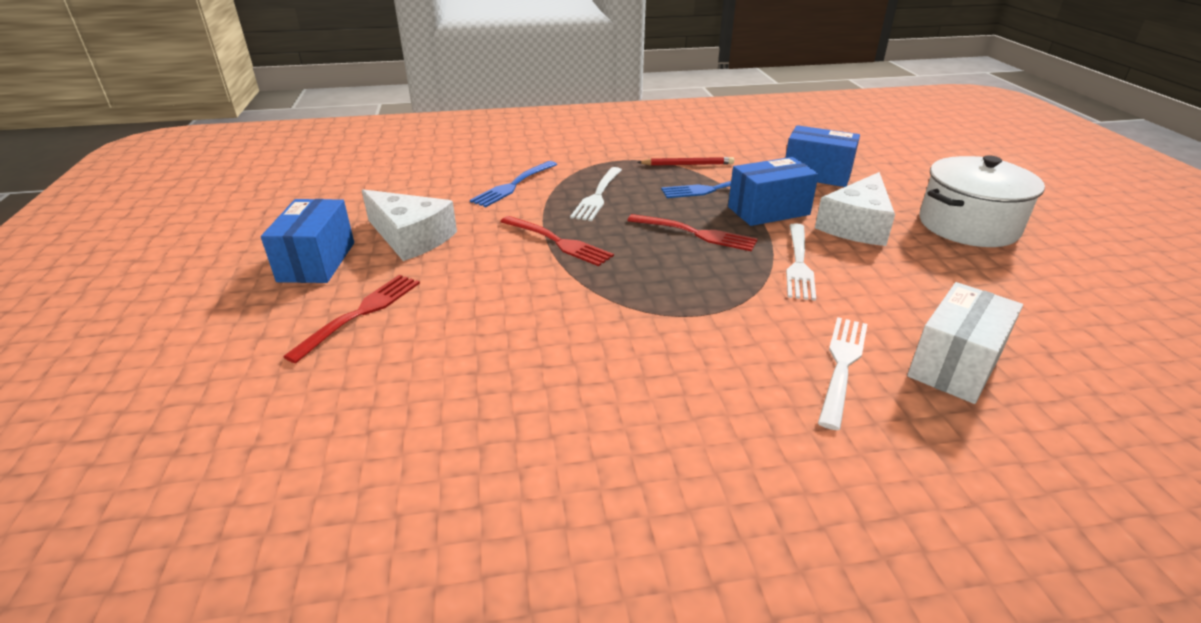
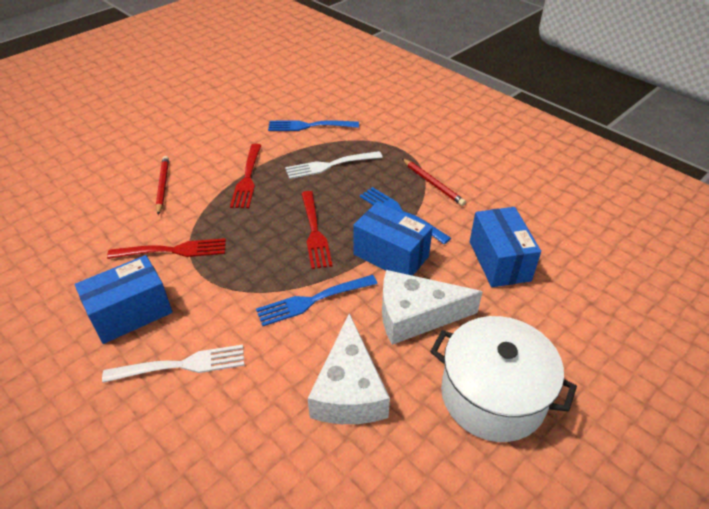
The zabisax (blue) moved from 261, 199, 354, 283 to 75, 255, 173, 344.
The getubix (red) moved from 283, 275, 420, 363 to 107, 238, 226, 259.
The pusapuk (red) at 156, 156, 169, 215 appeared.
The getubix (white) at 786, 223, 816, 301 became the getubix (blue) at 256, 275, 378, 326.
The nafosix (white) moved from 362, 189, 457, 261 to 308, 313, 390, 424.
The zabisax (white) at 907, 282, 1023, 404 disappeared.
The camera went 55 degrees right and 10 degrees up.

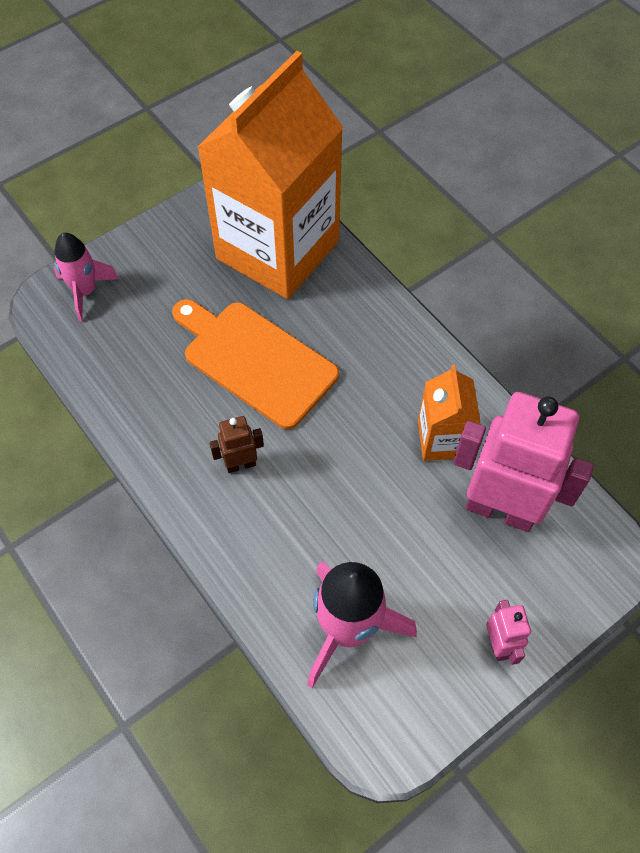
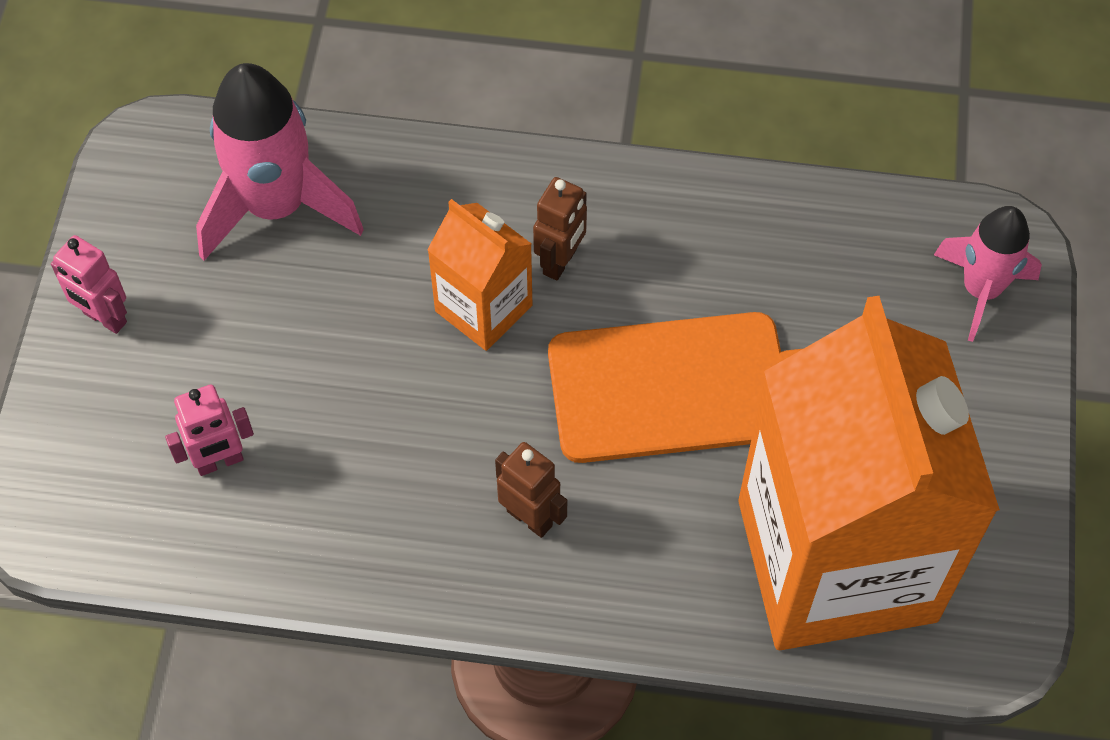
The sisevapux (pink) at 453, 392, 594, 532 changed to 0.44 times the size.
The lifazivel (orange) moved from 418, 365, 480, 461 to 427, 199, 532, 351.
The sisevapux (brown) at 495, 442, 567, 538 appeared.
The camera went 135 degrees right and 0 degrees up.

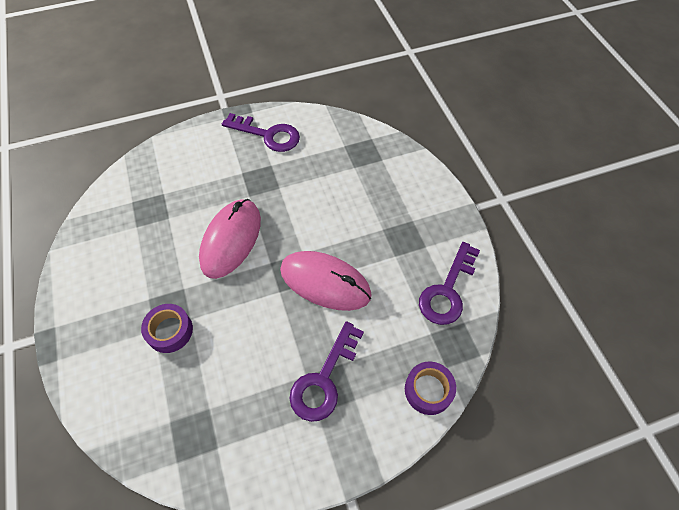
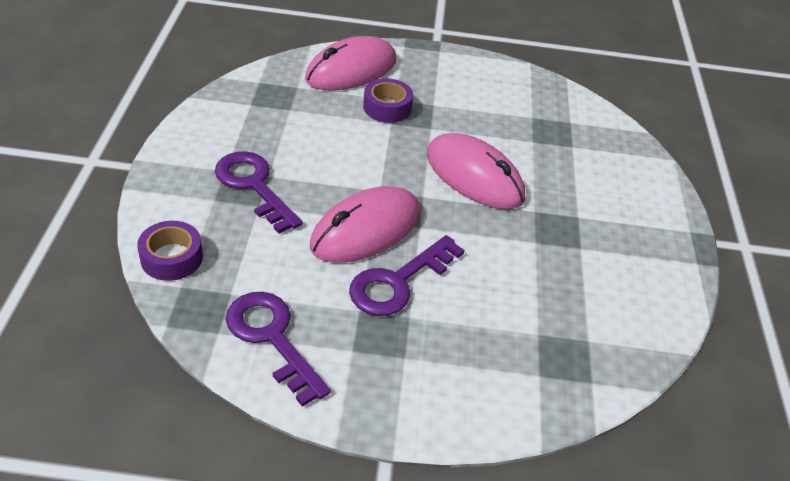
The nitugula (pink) at 305, 36, 396, 91 appeared.
The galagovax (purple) moved from 222, 113, 300, 152 to 349, 235, 465, 316.
The camera went 110 degrees right and 15 degrees down.

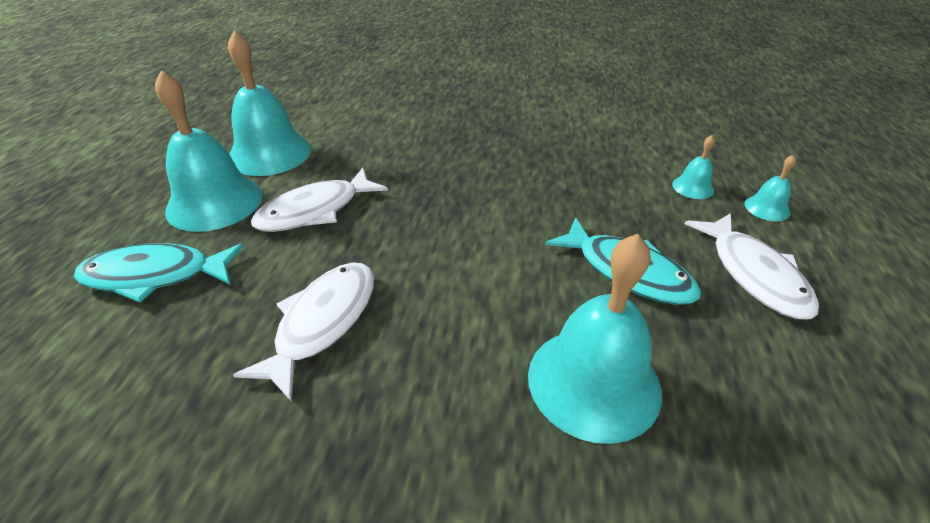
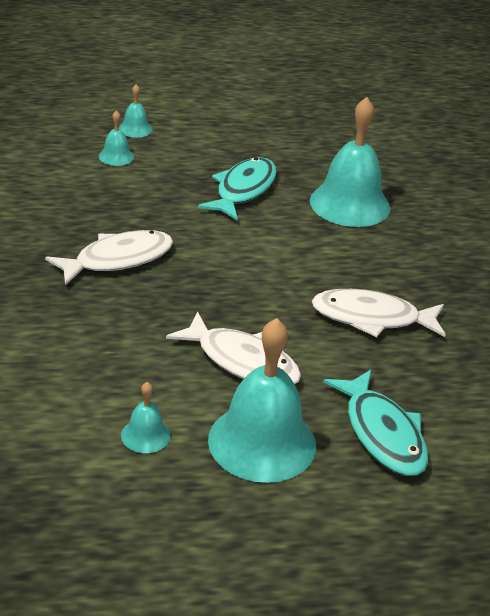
The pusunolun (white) moved from 685, 213, 819, 319 to 45, 230, 173, 286.
The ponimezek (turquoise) at 228, 31, 311, 176 changed to 0.45 times the size.
The camera went 110 degrees left and 5 degrees down.

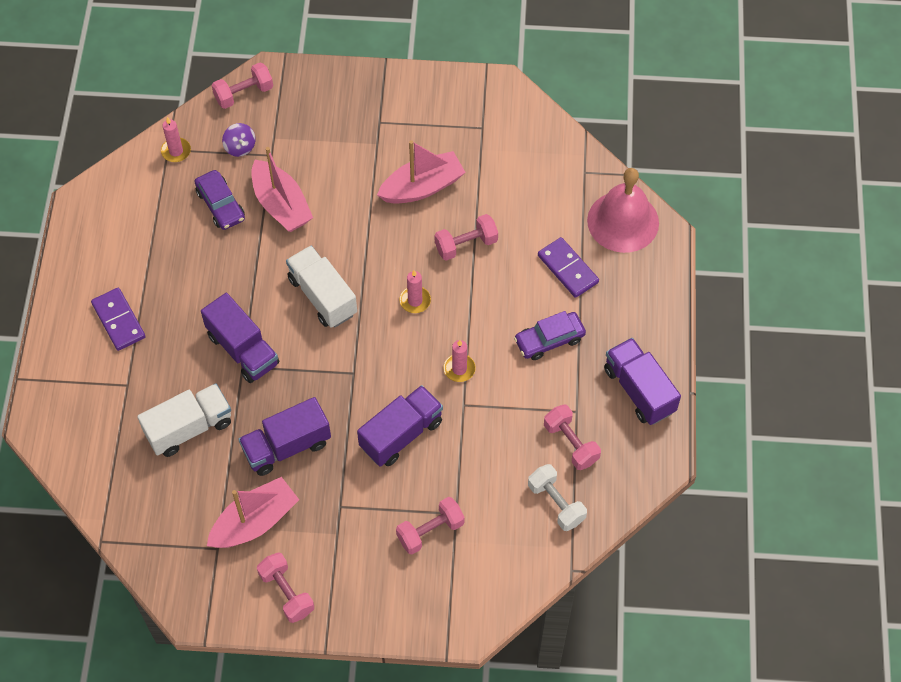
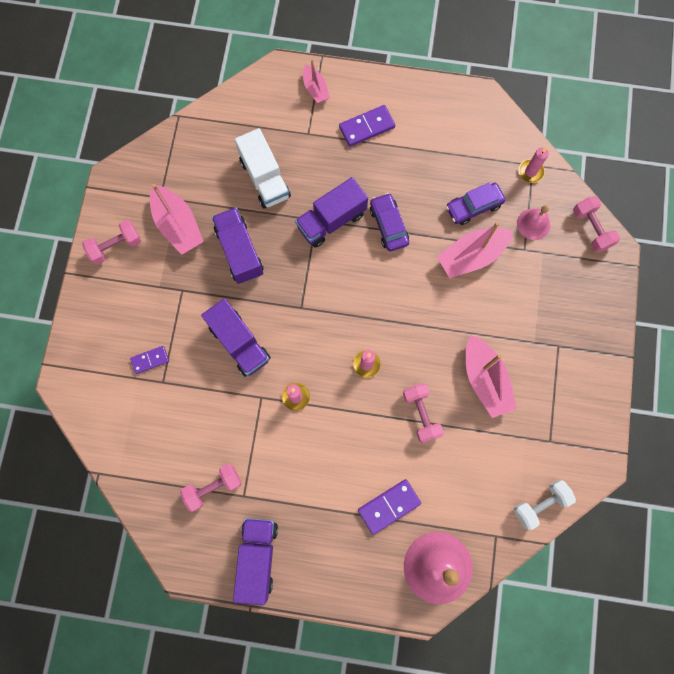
The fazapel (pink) at 396, 497, 465, 554 was replaced by the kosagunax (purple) at 130, 346, 169, 374.
The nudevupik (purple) at 604, 338, 681, 425 turned 60 degrees counterclockwise.
The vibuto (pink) at 303, 59, 330, 104 appeared.
The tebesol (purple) moved from 514, 311, 586, 360 to 370, 193, 409, 252.
The fazapel (white) moved from 528, 464, 587, 531 to 514, 481, 576, 530.
The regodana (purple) at 222, 123, 255, 157 was replaced by the ponimezek (pink) at 517, 205, 550, 240.
The nudevupik (white) at 286, 245, 357, 328 disappeared.
The camera went 95 degrees right and 15 degrees up.

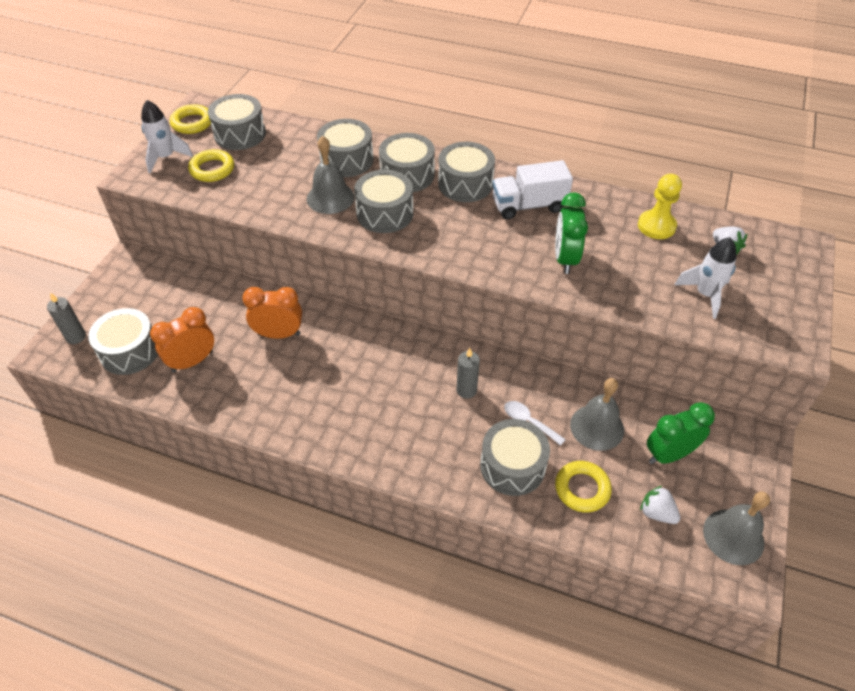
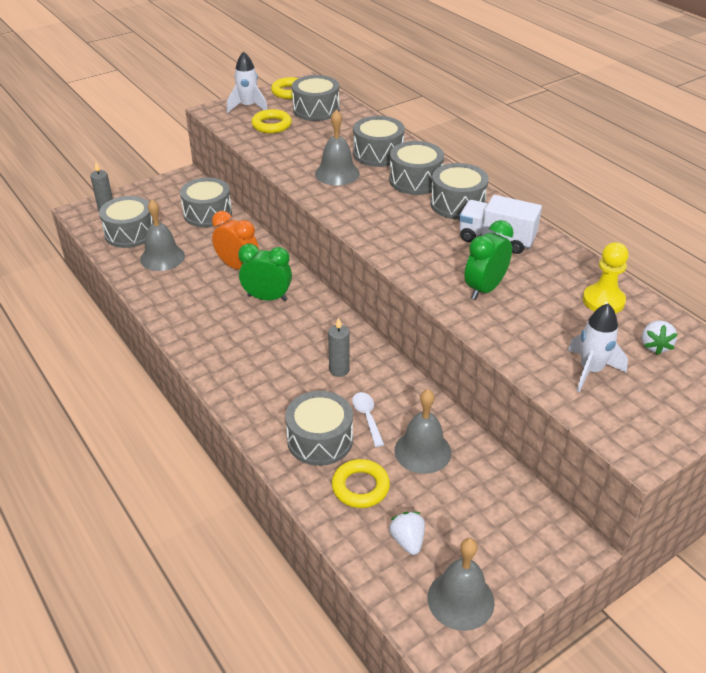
The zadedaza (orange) at 150, 307, 214, 372 was replaced by the ponimezek (grey) at 140, 200, 185, 271.
The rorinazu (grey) moved from 354, 170, 413, 233 to 180, 178, 232, 227.
The zadedaza (green) moved from 647, 402, 715, 464 to 238, 244, 292, 301.
The camera went 35 degrees right and 10 degrees down.

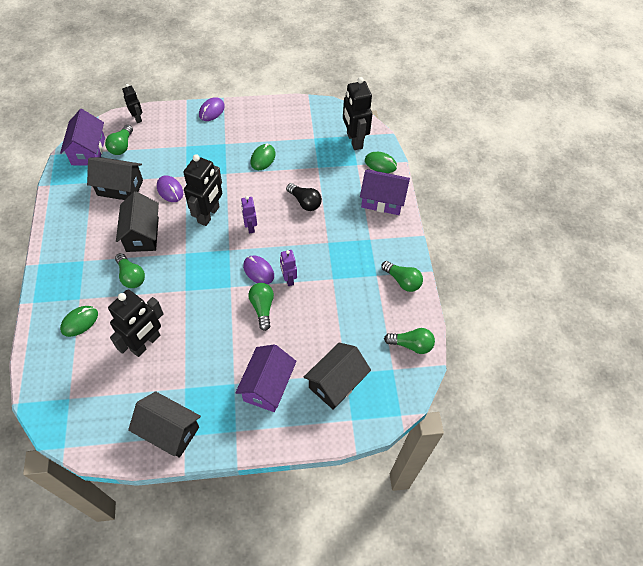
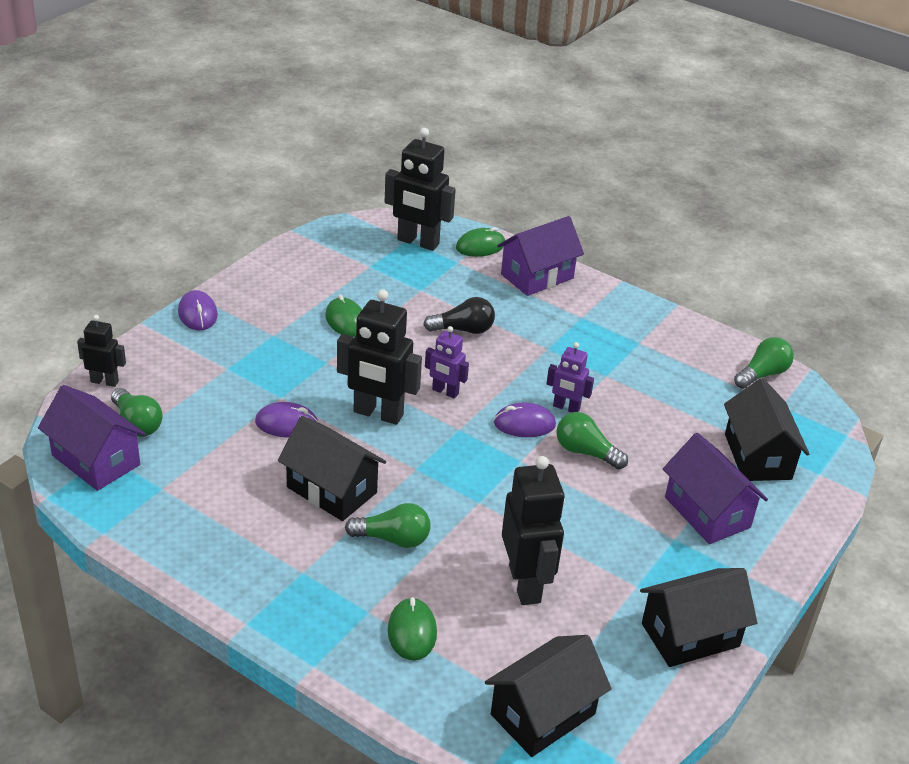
The sisevapux (black) at 183, 154, 222, 226 turned 135 degrees clockwise.
The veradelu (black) moved from 87, 157, 143, 200 to 485, 635, 612, 757.
The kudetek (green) at 381, 261, 423, 292 disappeared.
The camera went 50 degrees left and 20 degrees down.

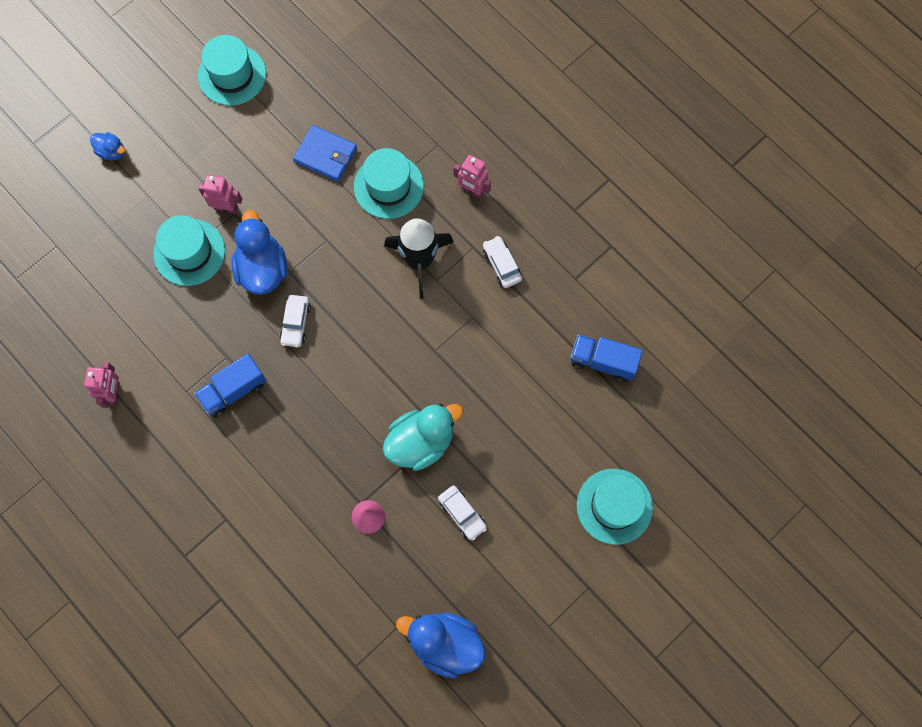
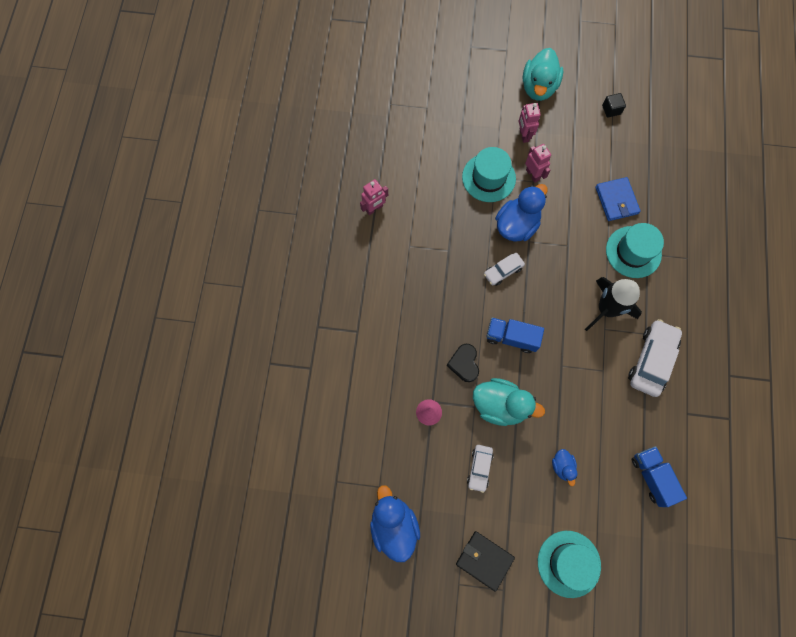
The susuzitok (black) at 446, 344, 479, 382 appeared.
The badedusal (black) at 456, 531, 515, 592 appeared.
The nudevupik (blue) moved from 194, 353, 266, 418 to 486, 317, 544, 353.
The sisevapux (pink) moved from 453, 155, 491, 199 to 518, 103, 541, 143.
The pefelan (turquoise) at 523, 48, 563, 101 appeared.
The pefelan (blue) moved from 90, 132, 125, 160 to 552, 449, 578, 486.
The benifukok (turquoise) at 198, 35, 266, 106 was replaced by the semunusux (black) at 602, 93, 626, 118.
The tebesol (white) at 483, 236, 522, 288 changed to 1.75 times the size.
The camera went 50 degrees right and 0 degrees up.

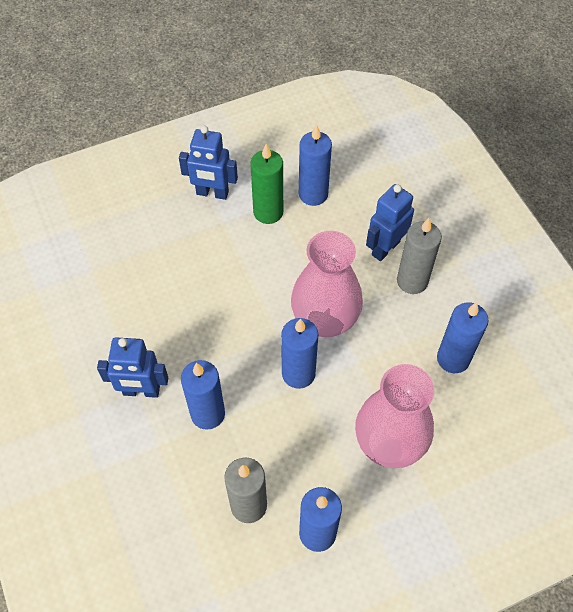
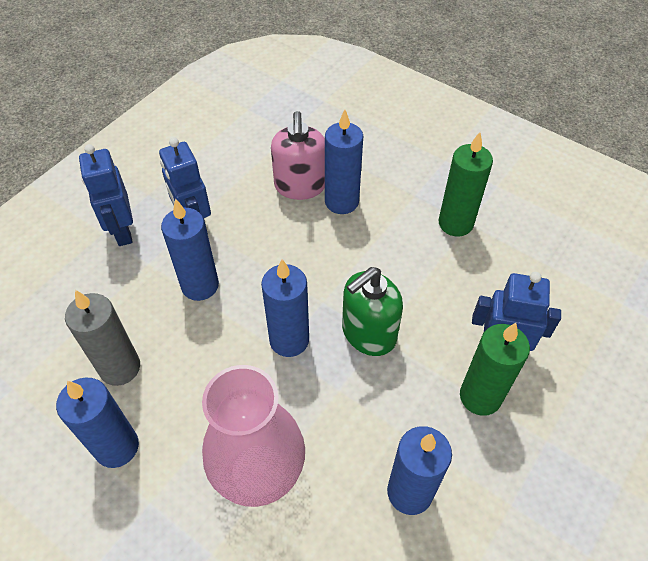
The sisevapux (blue) moved from 179, 126, 238, 200 to 79, 144, 133, 246.
The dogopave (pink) at 271, 111, 325, 200 appeared.
The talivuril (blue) moved from 299, 124, 332, 206 to 325, 110, 363, 214.
The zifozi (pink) at 291, 231, 363, 337 was replaced by the dogopave (green) at 342, 267, 403, 356.
The talivuril (grey) at 397, 218, 442, 294 became the talivuril (green) at 460, 323, 530, 416.
The camera went 60 degrees right and 5 degrees down.

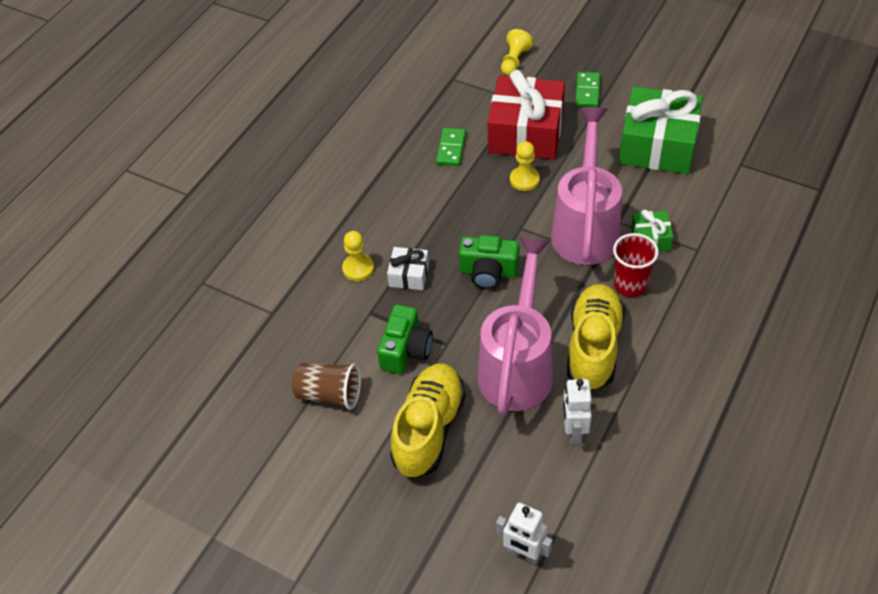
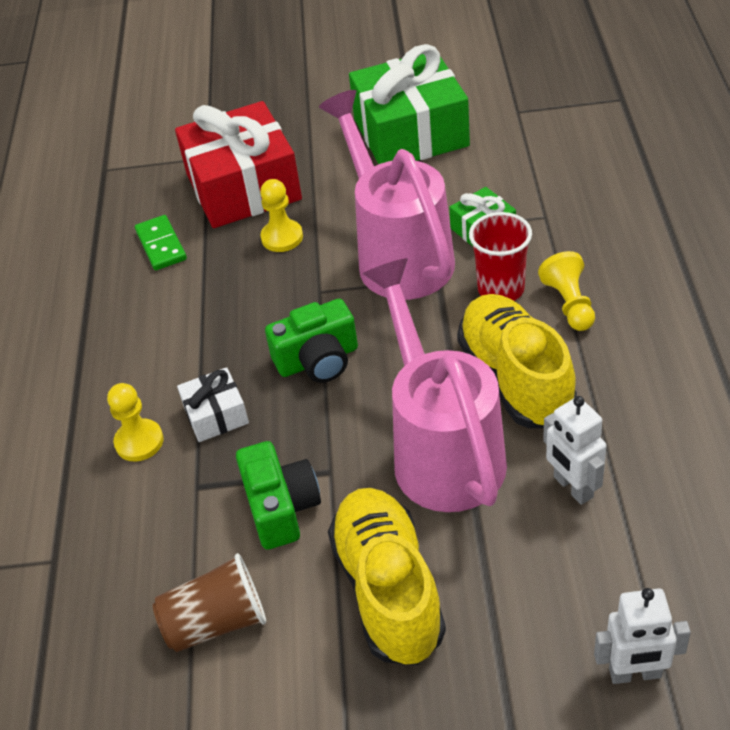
The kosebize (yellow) moved from 501, 29, 533, 76 to 538, 251, 595, 331.
The kosagunax (green) at 575, 72, 600, 107 disappeared.
The camera went 30 degrees left and 5 degrees down.

